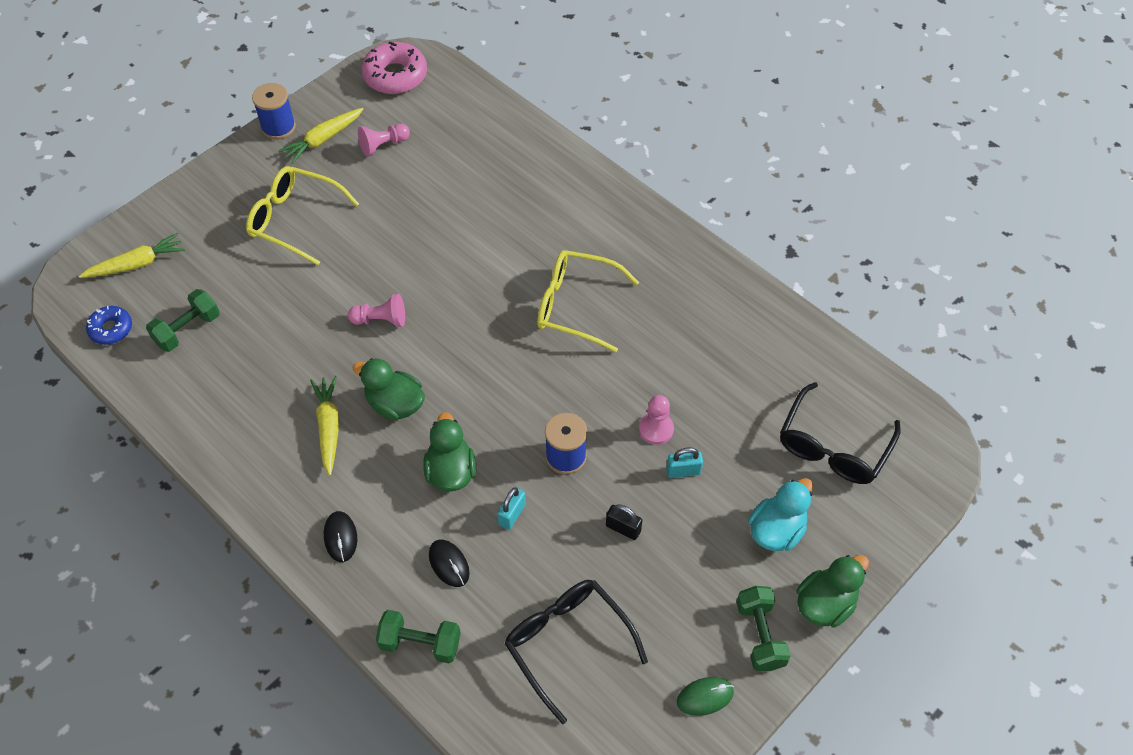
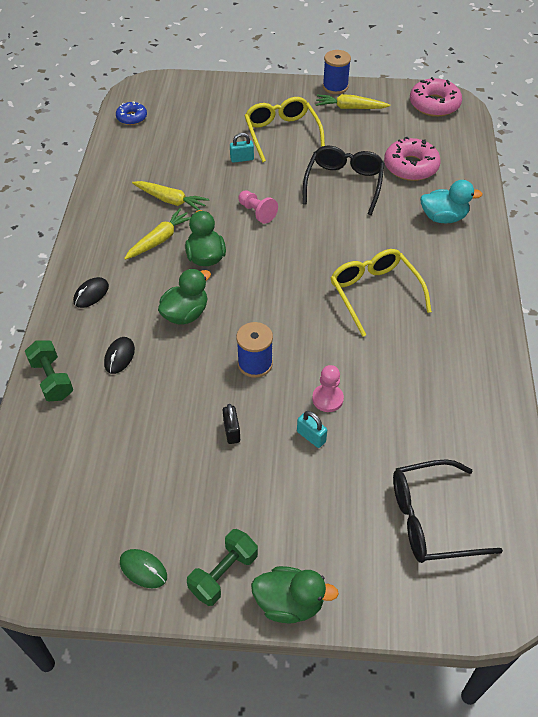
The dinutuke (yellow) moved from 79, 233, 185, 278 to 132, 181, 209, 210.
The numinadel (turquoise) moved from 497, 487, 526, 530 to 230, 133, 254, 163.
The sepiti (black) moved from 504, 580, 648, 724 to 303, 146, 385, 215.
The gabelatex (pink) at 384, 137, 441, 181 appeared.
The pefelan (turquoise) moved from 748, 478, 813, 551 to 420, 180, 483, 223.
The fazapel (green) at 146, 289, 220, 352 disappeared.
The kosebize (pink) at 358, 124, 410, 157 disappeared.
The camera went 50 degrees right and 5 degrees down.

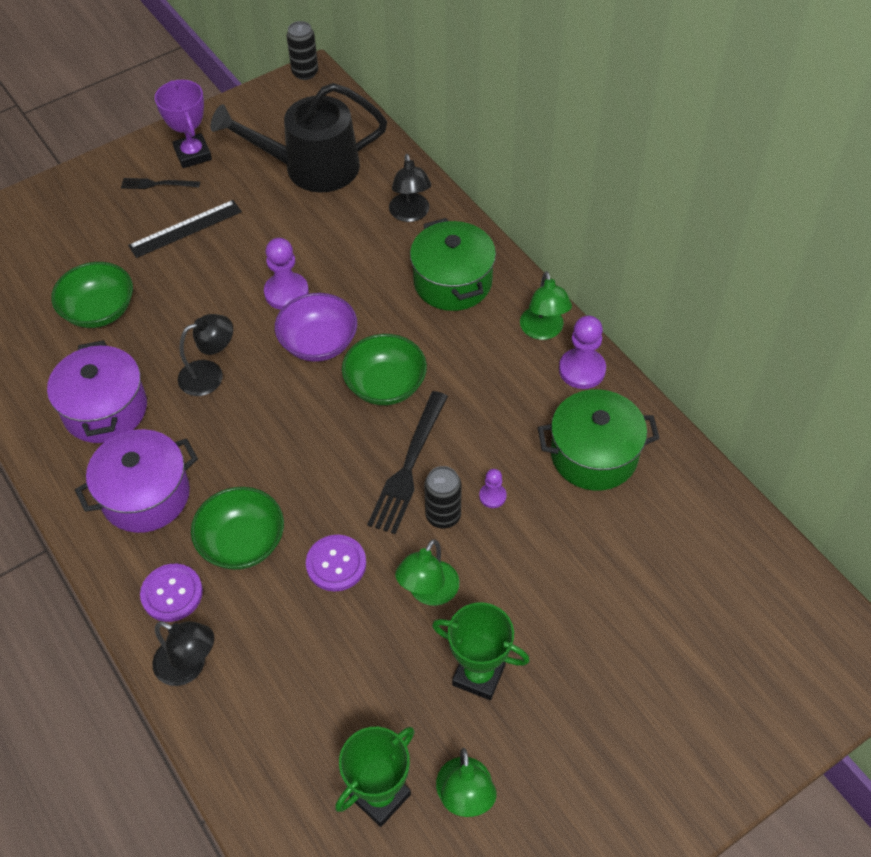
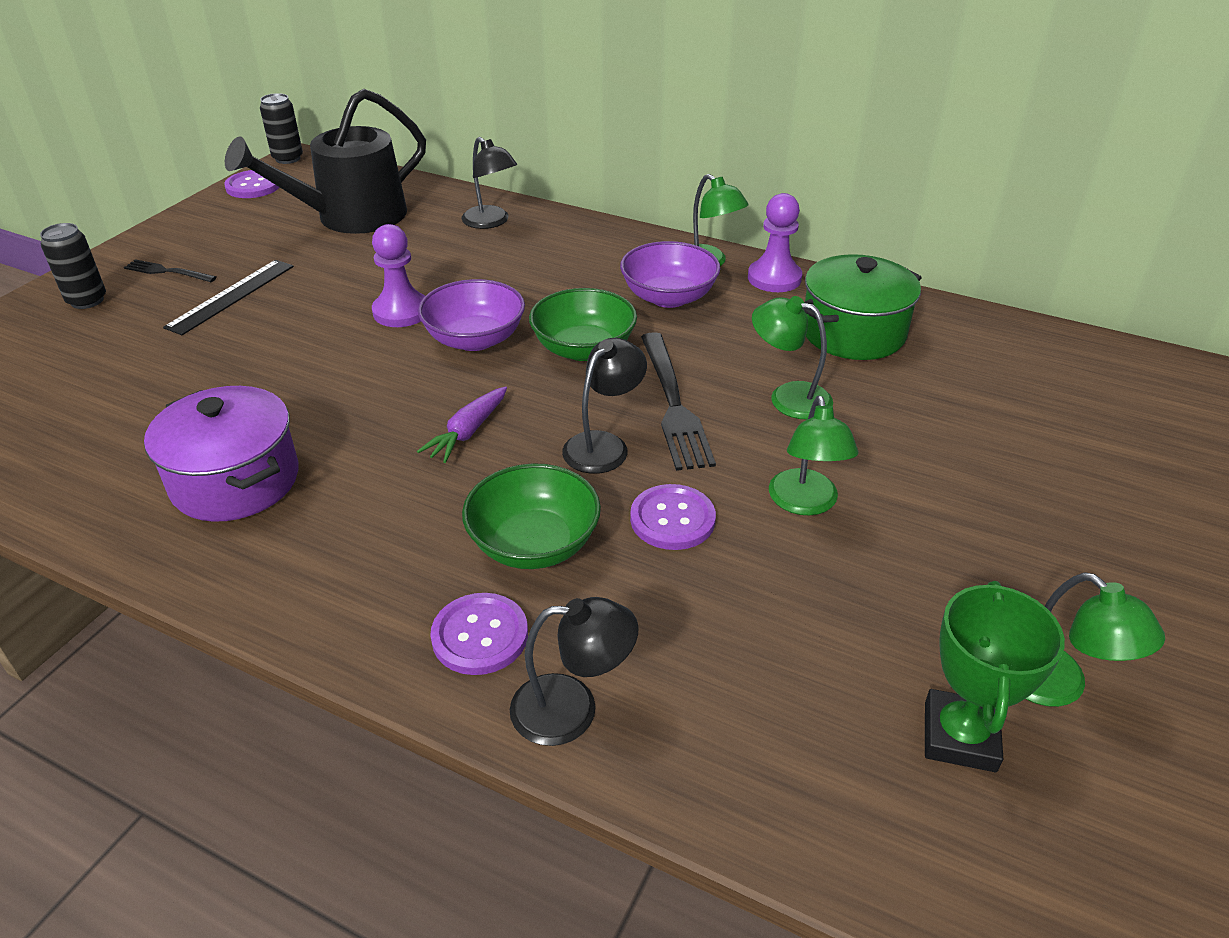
The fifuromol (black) moved from 424, 466, 461, 528 to 40, 223, 106, 309.
The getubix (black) at 121, 178, 200, 189 turned 45 degrees clockwise.
The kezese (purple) at 224, 170, 280, 198 appeared.
The dinutuke (purple) at 417, 386, 507, 463 appeared.
The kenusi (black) moved from 178, 314, 233, 396 to 562, 338, 647, 474.
The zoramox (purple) at 620, 241, 720, 308 appeared.
The kosebize (purple) at 479, 469, 507, 508 was replaced by the kenusi (green) at 752, 296, 833, 420.
The zoramox (green) at 51, 262, 133, 328 disappeared.
The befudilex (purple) at 75, 429, 198, 533 disappeared.
The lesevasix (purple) at 155, 80, 212, 168 disappeared.
The befudilex (green) at 410, 218, 496, 311 disappeared.
The lesevasix (green) at 432, 602, 530, 700 disappeared.
The camera went 30 degrees left and 15 degrees down.

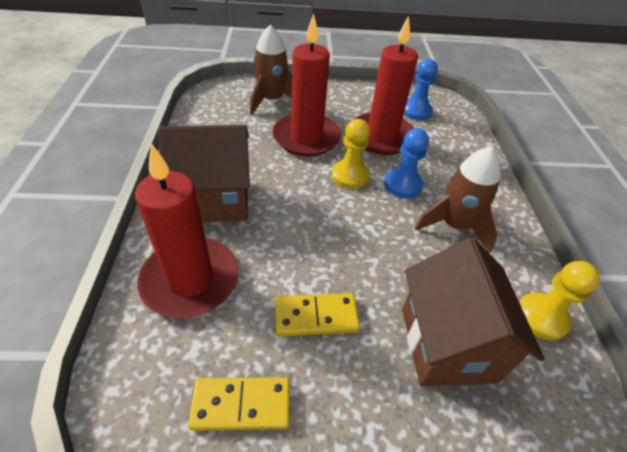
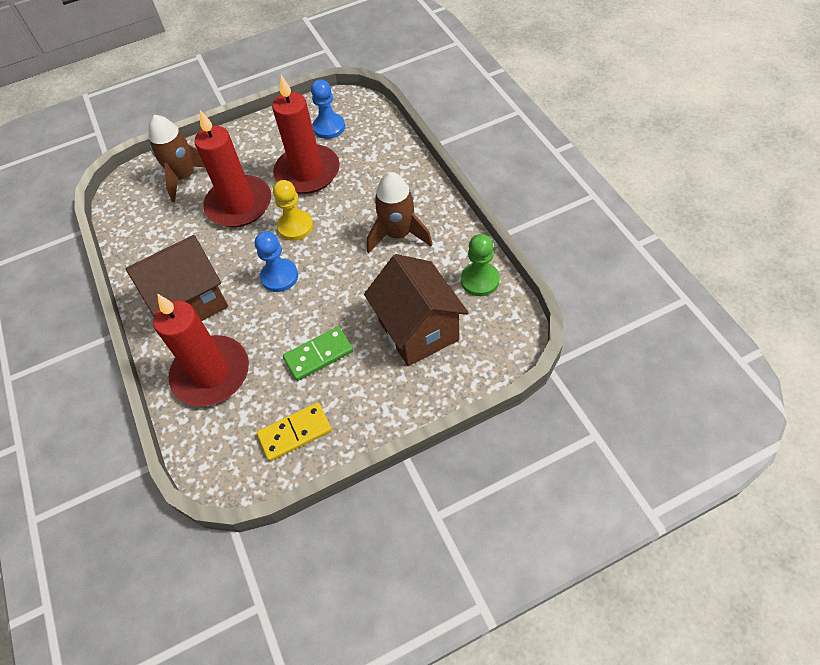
The kosebize (blue) moved from 384, 128, 429, 199 to 255, 231, 298, 292.
The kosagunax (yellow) at 275, 293, 360, 336 became the kosagunax (green) at 283, 327, 353, 381.
The kosebize (yellow) at 519, 261, 600, 341 became the kosebize (green) at 461, 234, 500, 296.
The camera went 15 degrees left and 10 degrees up.

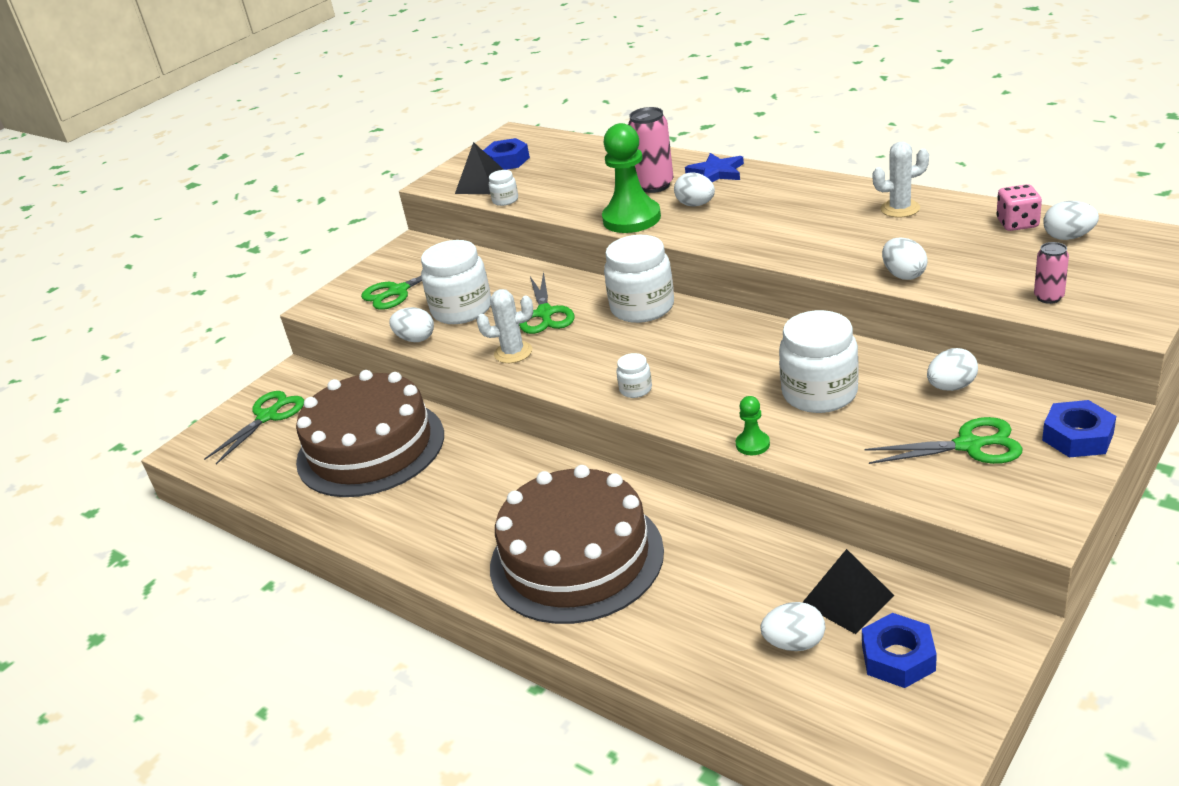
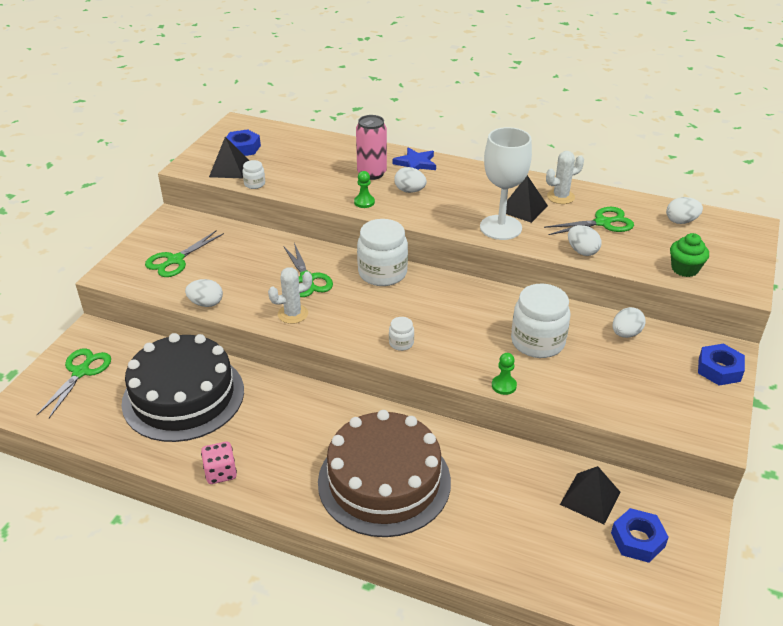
The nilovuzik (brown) at 296, 370, 444, 497 became the nilovuzik (black) at 122, 333, 244, 442.
The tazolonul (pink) moved from 996, 184, 1042, 231 to 201, 442, 237, 484.
The kosebize (green) at 602, 123, 661, 233 changed to 0.46 times the size.
The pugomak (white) at 480, 127, 532, 240 appeared.
The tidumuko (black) at 506, 175, 548, 223 appeared.
The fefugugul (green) moved from 864, 417, 1023, 464 to 544, 207, 634, 235.
The fifuromol (pink) at 1034, 242, 1069, 304 was replaced by the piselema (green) at 670, 233, 709, 277.
The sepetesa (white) at 421, 240, 491, 324 disappeared.
The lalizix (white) at 761, 602, 825, 651 disappeared.
The camera went 20 degrees left and 5 degrees up.

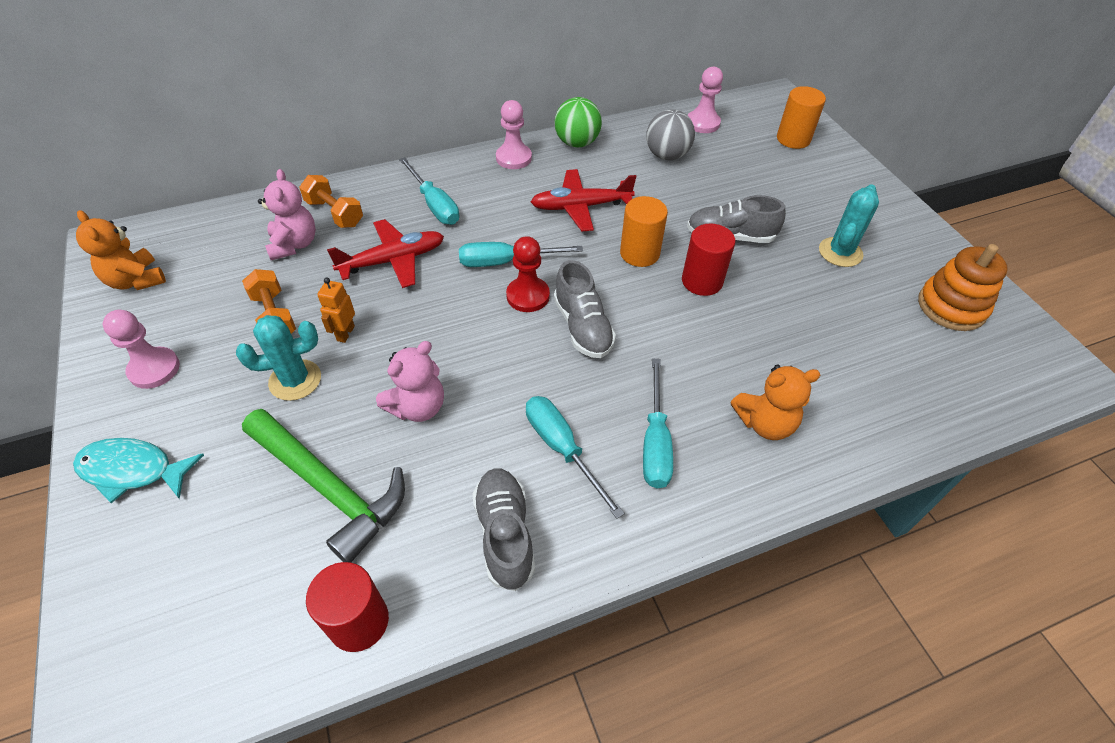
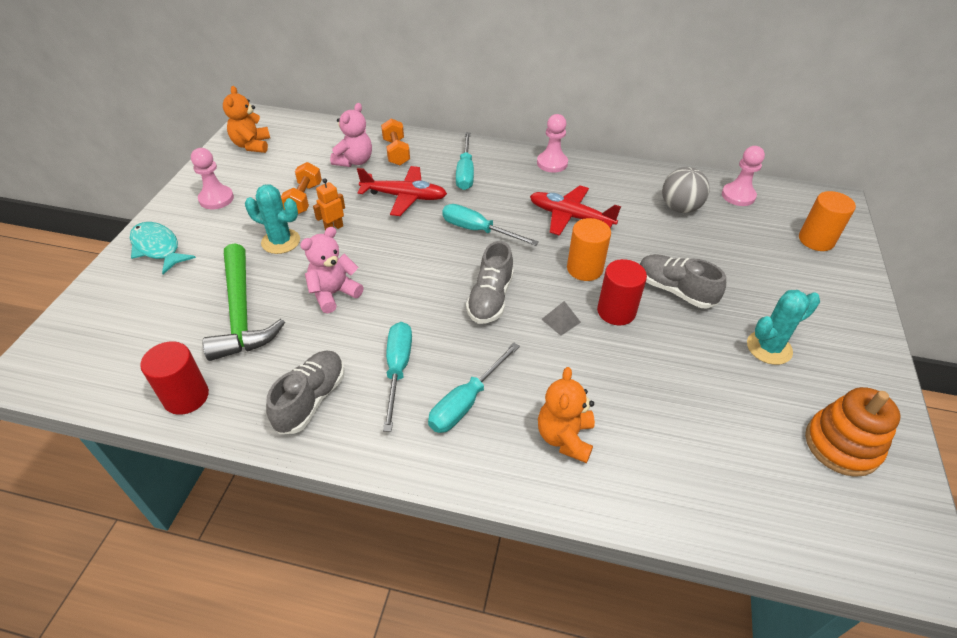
The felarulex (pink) at 376, 341, 444, 422 turned 150 degrees clockwise.
The felarulex (orange) at 731, 364, 821, 440 turned 75 degrees clockwise.
The tidumuko (grey) at 541, 301, 581, 336 appeared.
The kosebize (red) at 506, 236, 550, 312 disappeared.
The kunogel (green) at 555, 97, 602, 147 disappeared.
The camera went 35 degrees right and 5 degrees down.

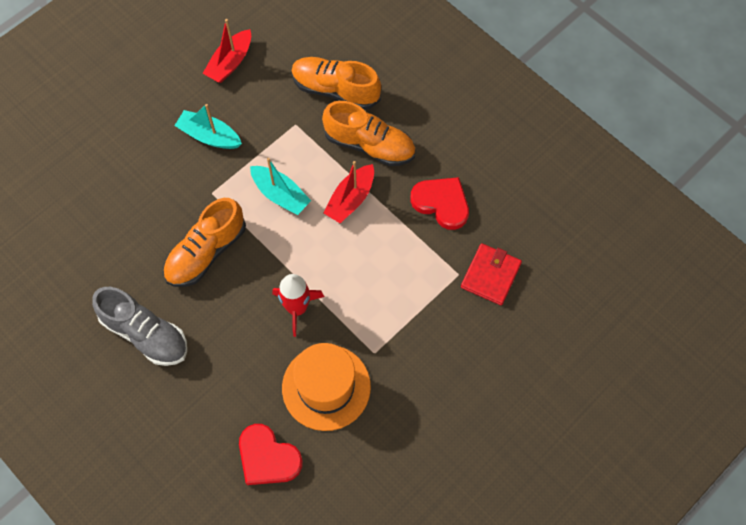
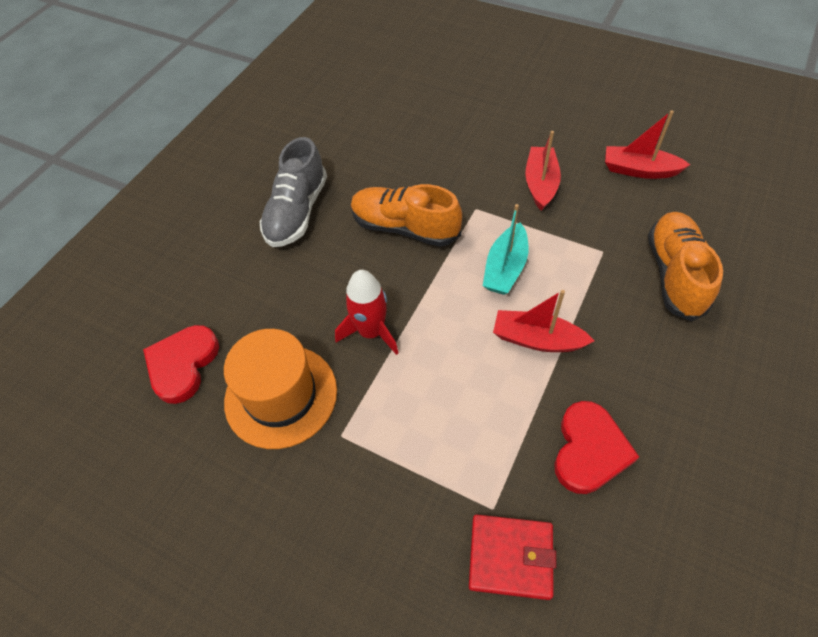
The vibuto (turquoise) at 174, 104, 242, 149 became the vibuto (red) at 525, 131, 561, 211.
The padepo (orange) at 322, 101, 415, 166 disappeared.
The camera went 75 degrees right and 10 degrees down.

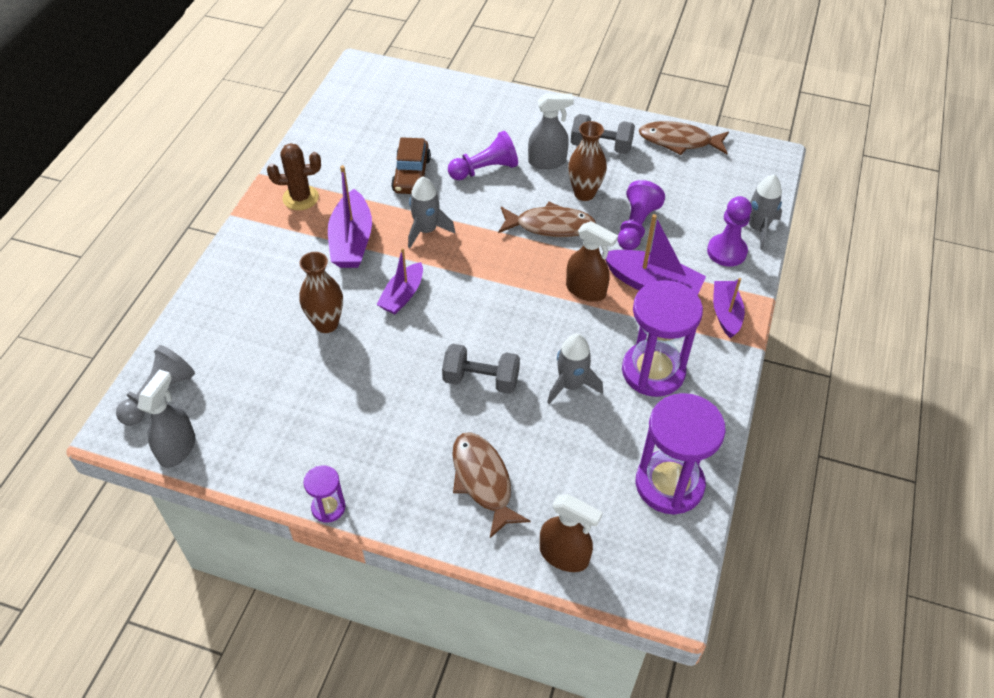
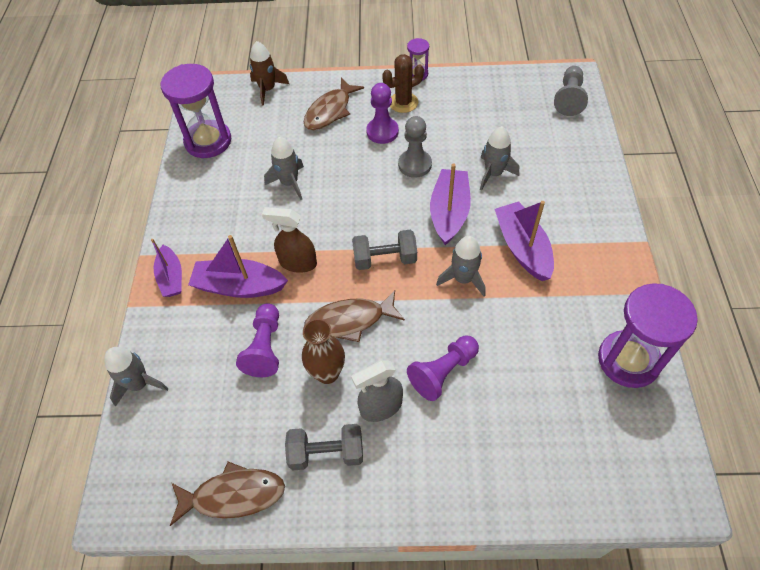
The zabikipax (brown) at 540, 494, 603, 572 was replaced by the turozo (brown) at 250, 41, 289, 106.
The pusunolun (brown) at 452, 432, 531, 538 turned 75 degrees clockwise.
The fazapel (grey) moved from 442, 344, 520, 394 to 352, 230, 417, 270.
The kosebize (purple) moved from 707, 196, 752, 267 to 366, 83, 399, 144.
The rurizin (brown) moved from 267, 143, 321, 210 to 382, 54, 424, 113.
The kosebize (grey) at 398, 116, 432, 178 appeared.
The vibuto (purple) at 377, 248, 423, 314 changed to 1.53 times the size.
The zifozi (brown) at 299, 252, 343, 333 was replaced by the turozo (grey) at 480, 126, 519, 190.
The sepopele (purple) moved from 622, 280, 703, 397 to 598, 283, 698, 388.
The zabikipax (grey) at 137, 369, 196, 468 disappeared.
The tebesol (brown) at 391, 137, 431, 194 disappeared.
The camera went 165 degrees right and 5 degrees up.

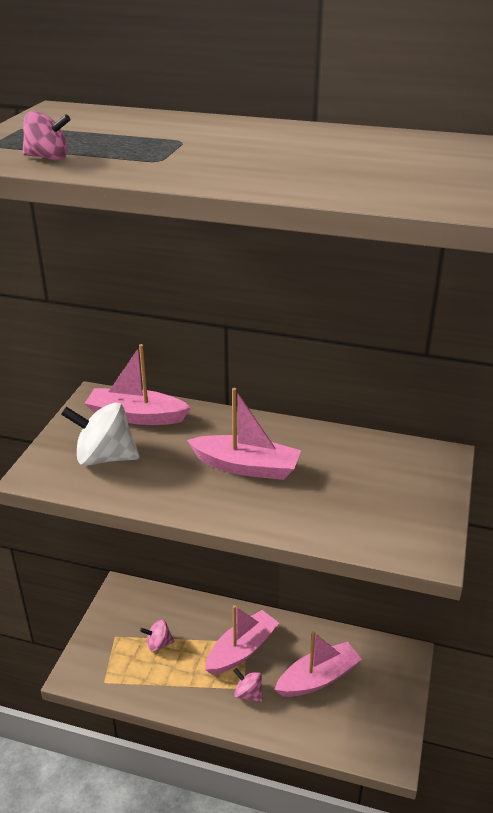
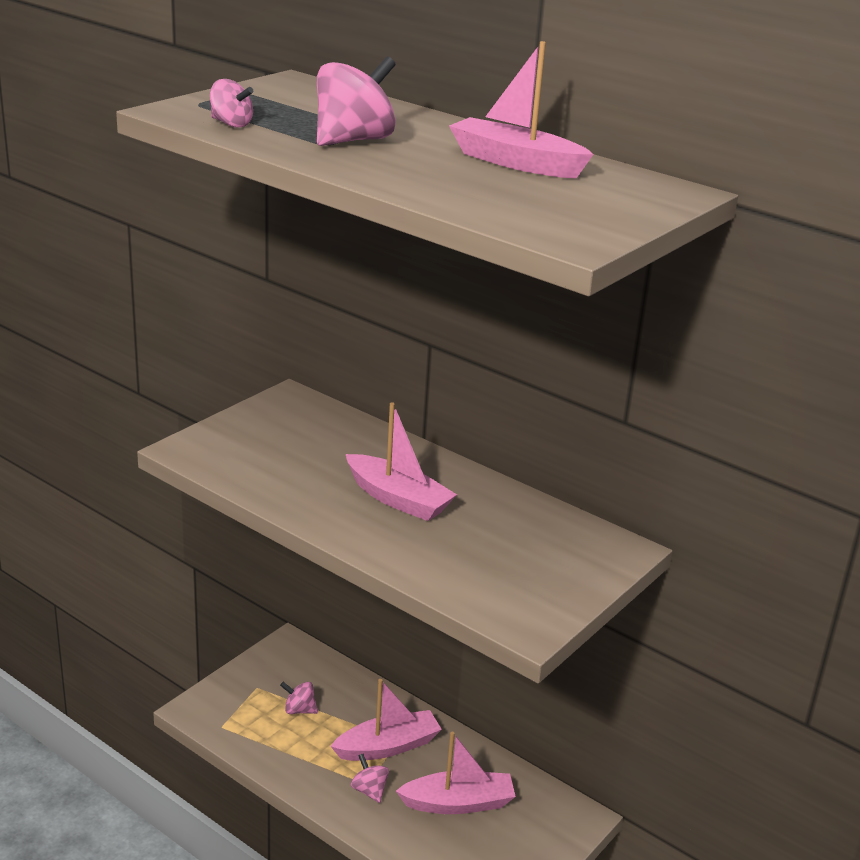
The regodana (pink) at 317, 56, 396, 146 appeared.
The vibuto (pink) moved from 84, 344, 191, 425 to 449, 41, 594, 178.
The regodana (white) at 61, 402, 140, 466 disappeared.
The camera went 20 degrees right and 5 degrees down.

